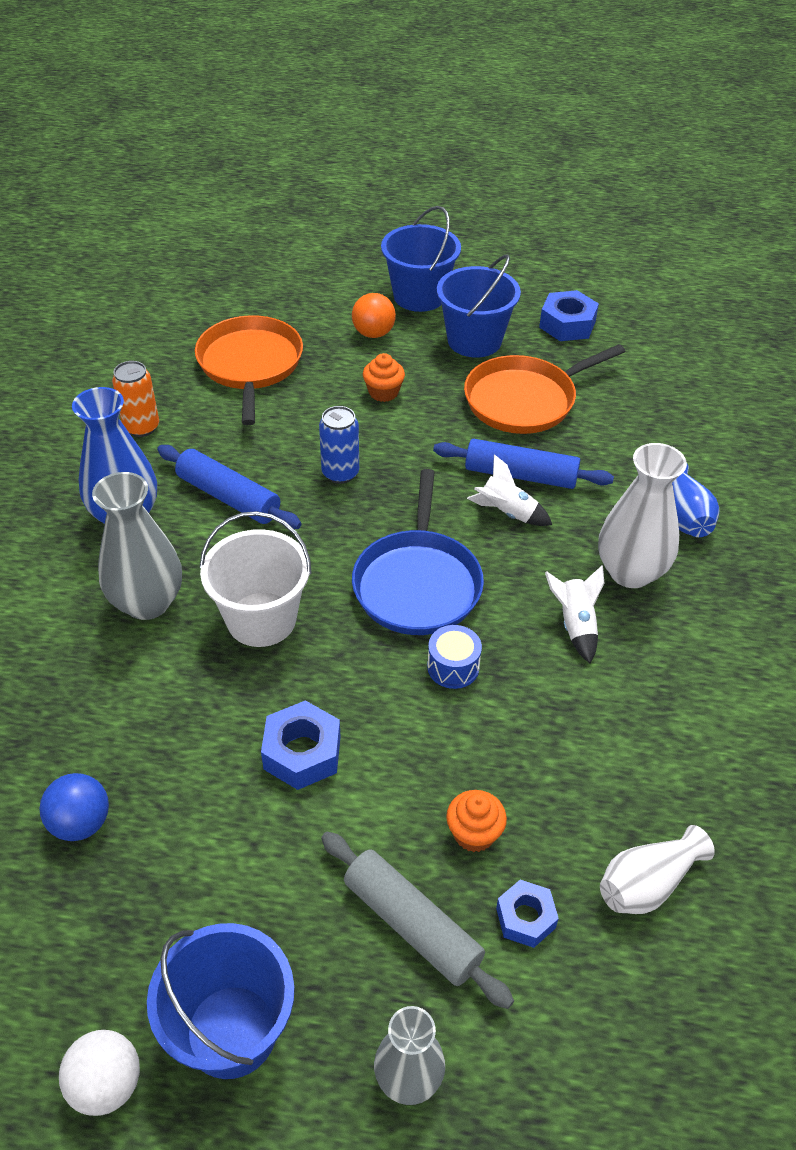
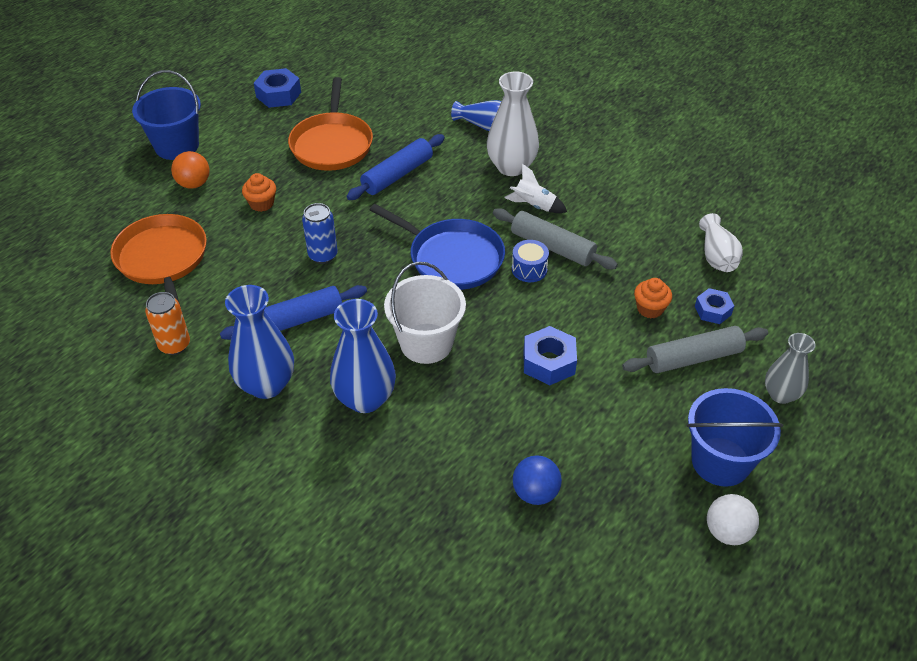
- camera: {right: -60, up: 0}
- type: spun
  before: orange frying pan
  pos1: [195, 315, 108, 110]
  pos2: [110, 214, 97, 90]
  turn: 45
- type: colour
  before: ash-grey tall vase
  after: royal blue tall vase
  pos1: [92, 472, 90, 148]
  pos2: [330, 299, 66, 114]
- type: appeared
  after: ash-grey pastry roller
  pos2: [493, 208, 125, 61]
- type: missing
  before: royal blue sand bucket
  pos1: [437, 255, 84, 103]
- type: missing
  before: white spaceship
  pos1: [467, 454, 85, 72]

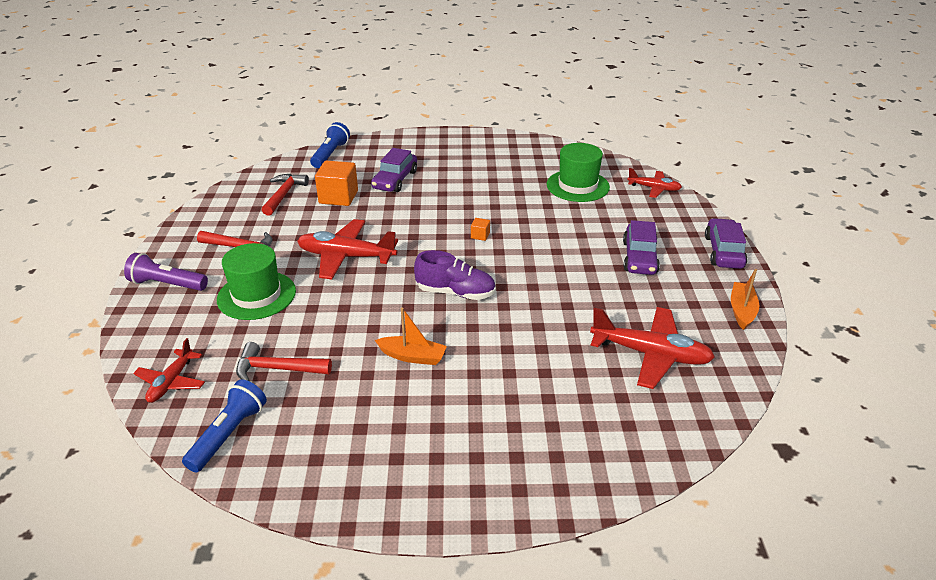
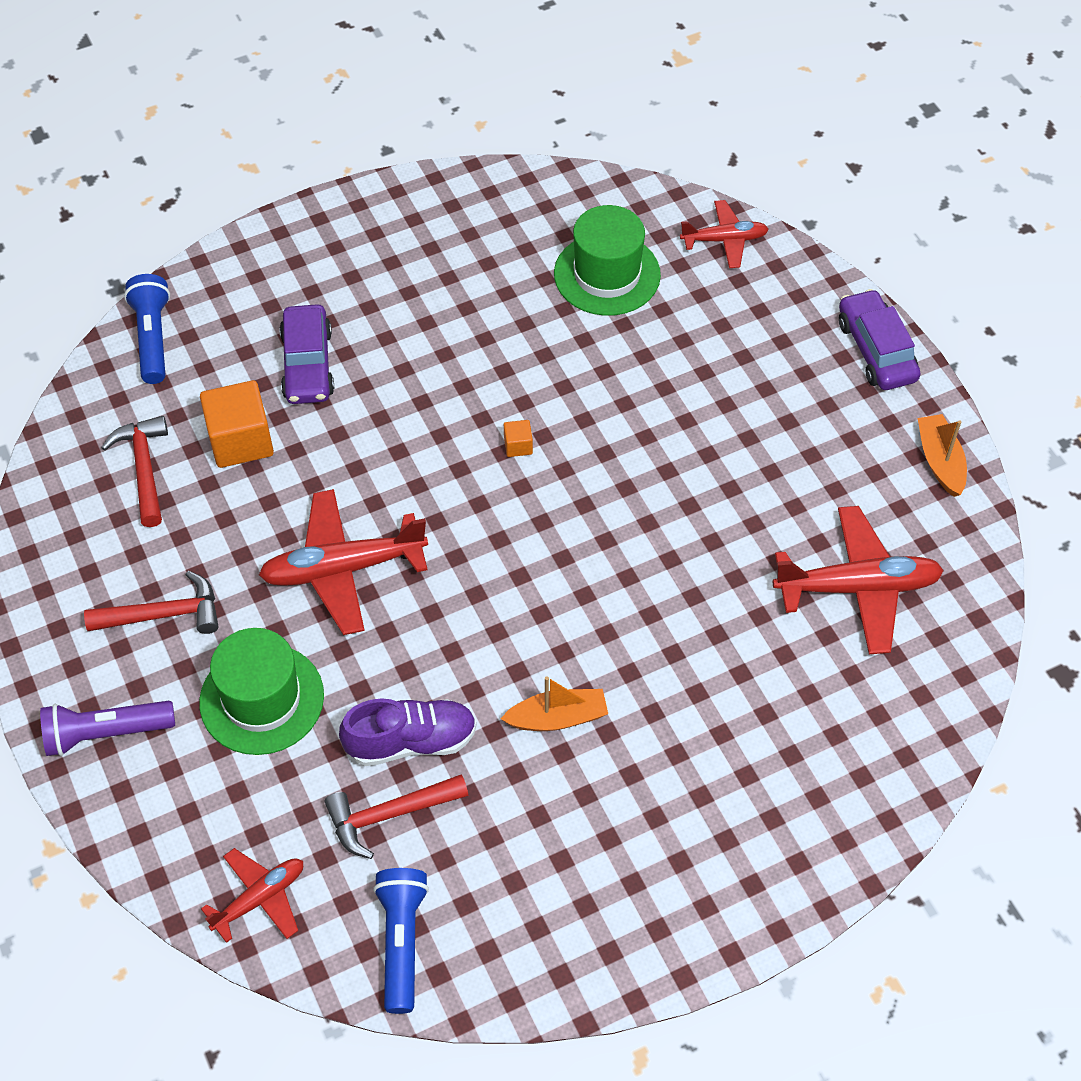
- camera: {right: -25, up: 20}
- type: spun
  before: scarlet toy plane
  pos1: [133, 338, 72, 65]
  pos2: [201, 848, 102, 95]
  turn: -120
- type: relocated
  before: violet sneaker
  pos1: [414, 250, 82, 50]
  pos2: [339, 698, 138, 68]
- type: missing
  before: violet car
  pos1: [623, 220, 37, 55]

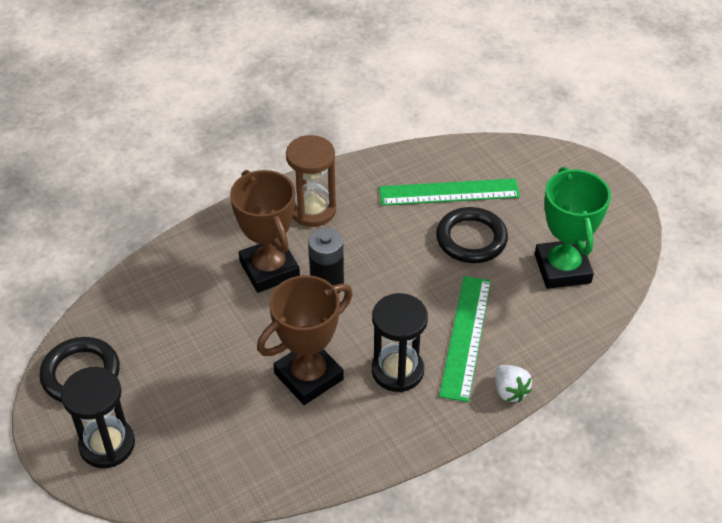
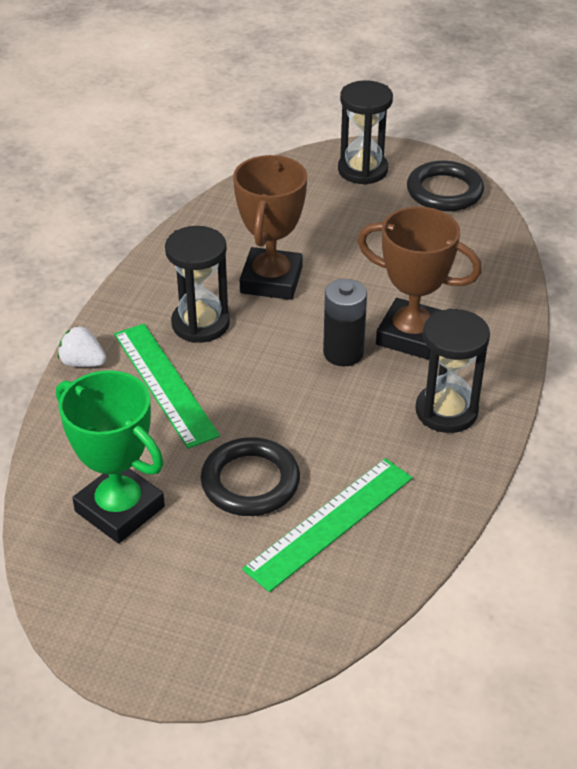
- camera: {right: 140, up: -5}
- type: colour
  before: dark brown hourglass
  after: black hourglass
  pos1: [286, 135, 50, 92]
  pos2: [416, 308, 74, 125]

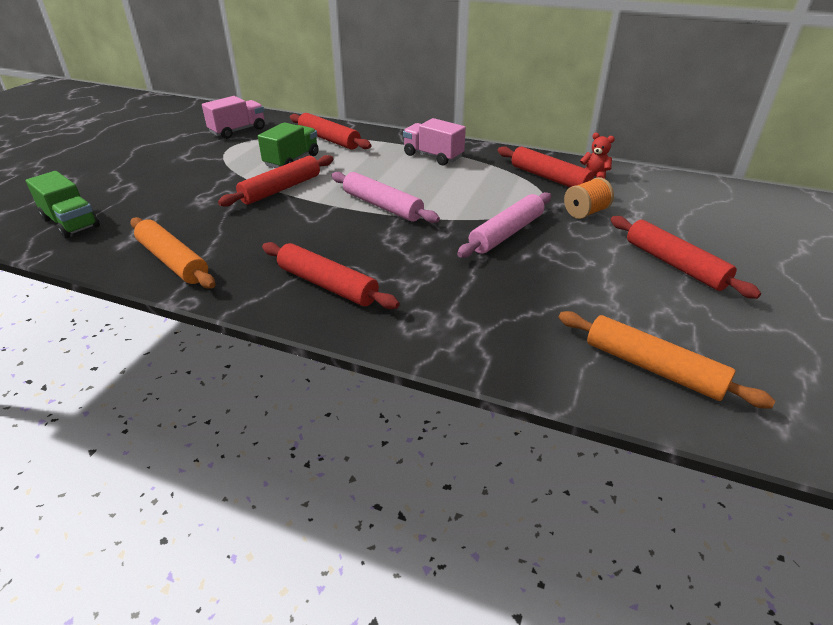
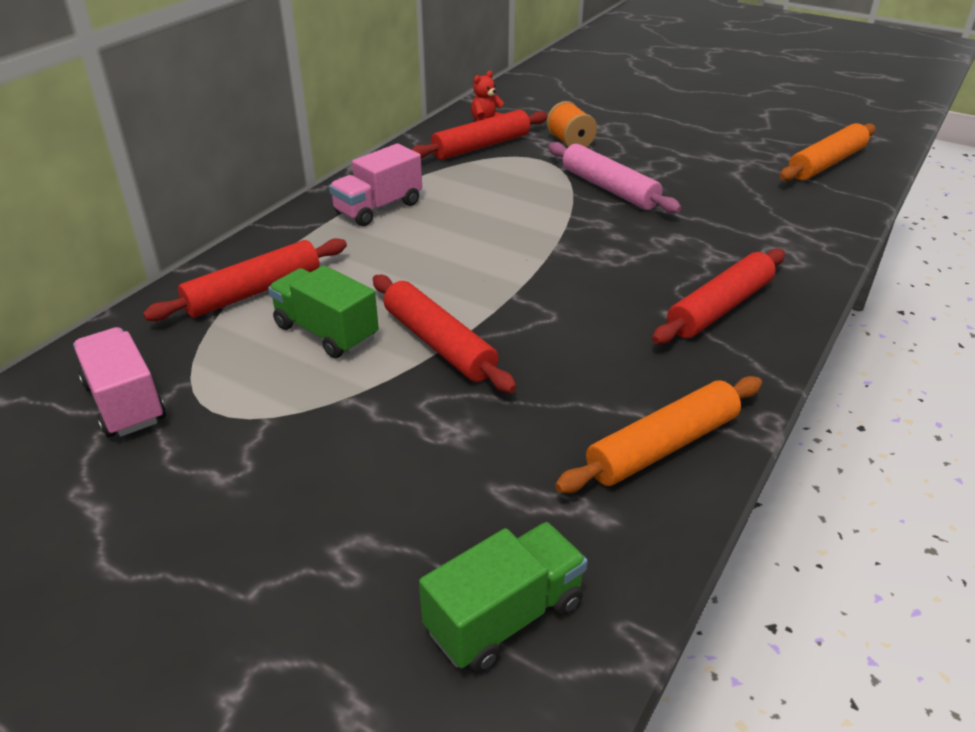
- camera: {right: -80, up: 0}
- type: missing
  before: pink pastry roller
  pos1: [331, 172, 109, 51]
- type: missing
  before: scarlet pastry roller
  pos1: [611, 216, 150, 83]

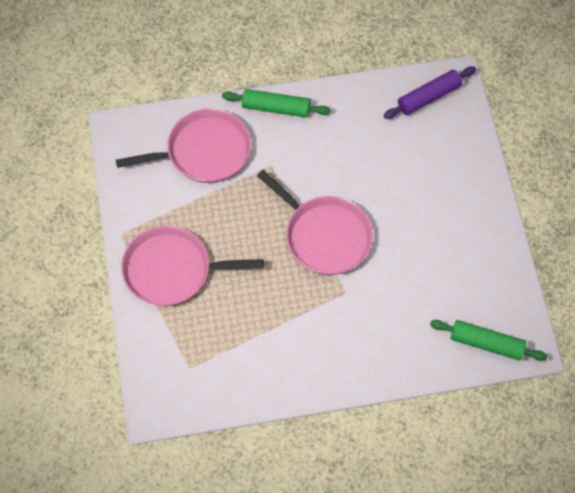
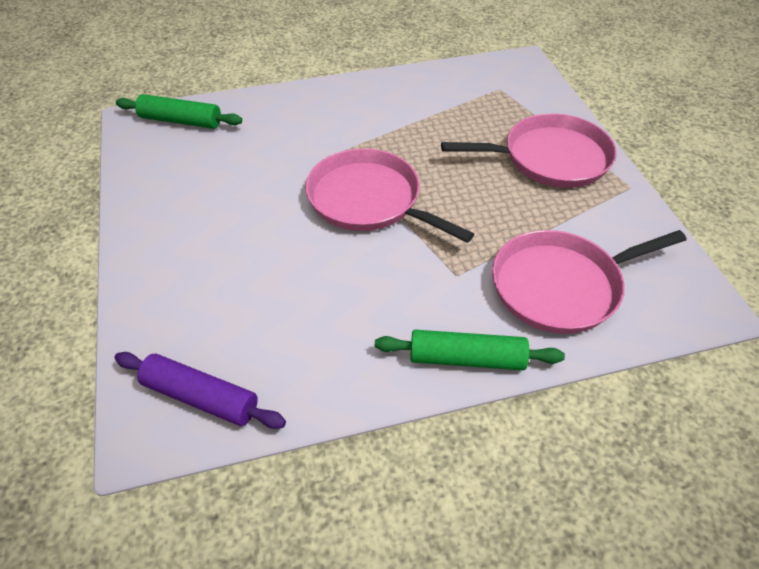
- camera: {right: 175, up: -15}
- type: spun
  before: violet pastry roller
  pos1: [383, 66, 93, 53]
  pos2: [115, 352, 171, 77]
  turn: 60

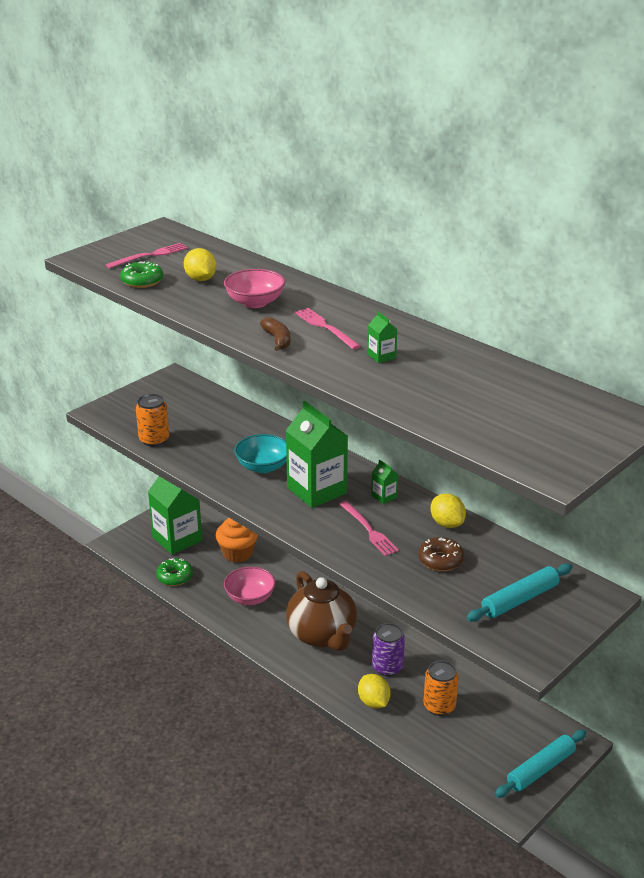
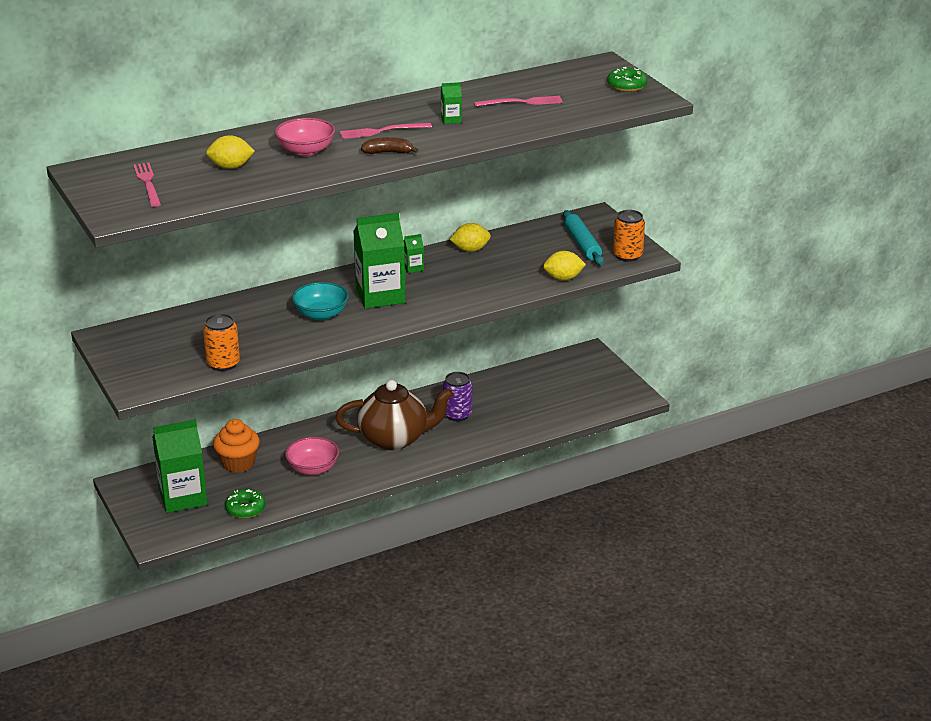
- camera: {right: -70, up: 0}
- type: relocated
  before: pink dinner fork
  pos1: [339, 501, 60, 55]
  pos2: [474, 96, 89, 11]
- type: relocated
  before: golden citrus fruit
  pos1: [358, 674, 33, 34]
  pos2: [543, 251, 43, 30]
- type: relocated
  before: emerald glazed donut
  pos1: [120, 261, 43, 27]
  pos2: [607, 67, 40, 25]
- type: relocated
  before: orange soda can
  pos1: [424, 660, 35, 56]
  pos2: [613, 210, 32, 52]
- type: missing
  before: dark brown glazed donut
  pos1: [418, 537, 46, 34]
- type: missing
  before: aqua pastry roller
  pos1: [495, 730, 91, 68]

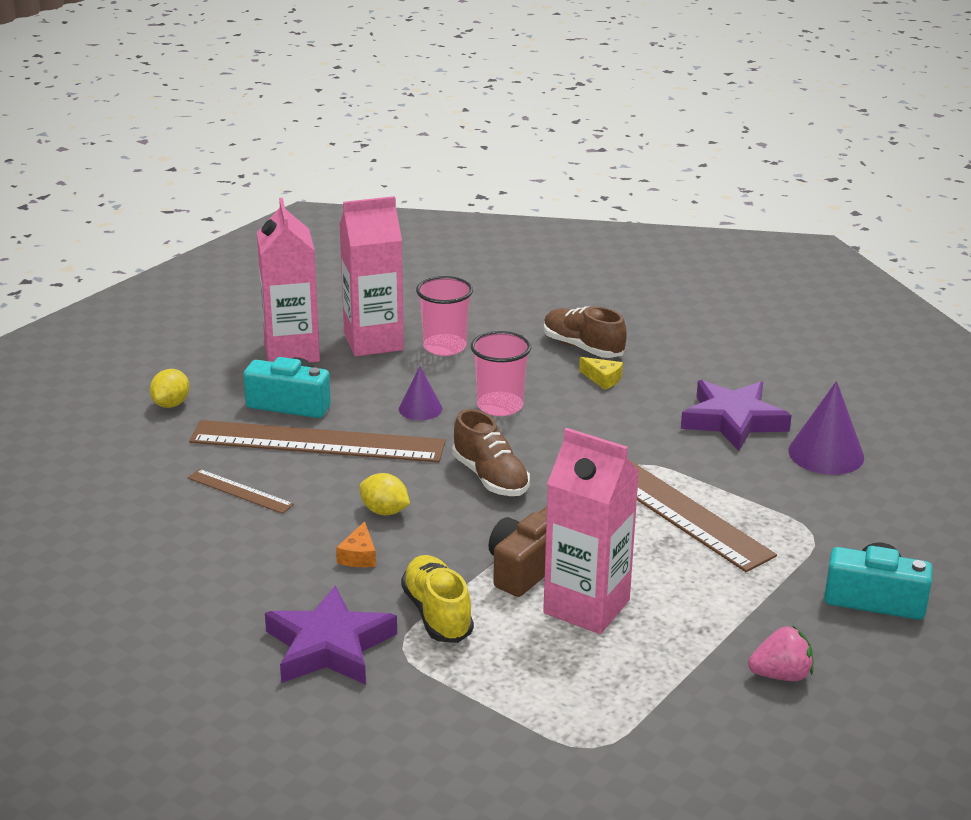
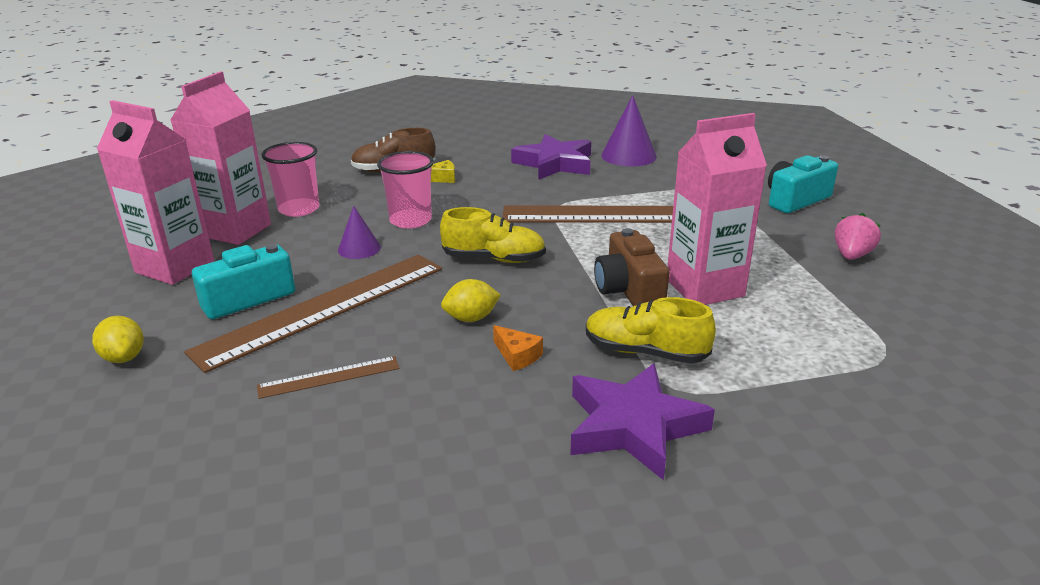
- camera: {right: -50, up: 0}
- type: colour
  before: dark brown sneaker
  after: golden sneaker
  pos1: [452, 409, 78, 87]
  pos2: [440, 207, 106, 56]

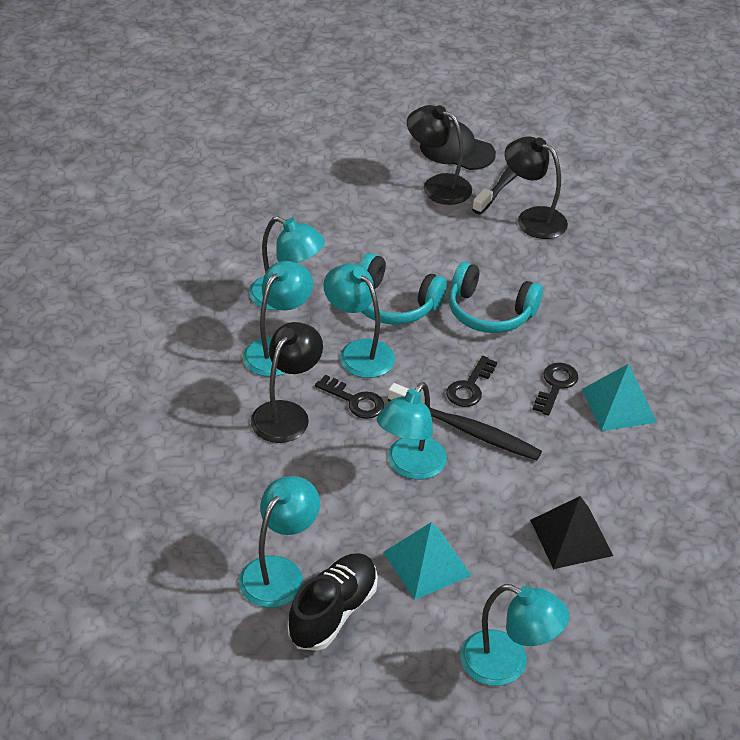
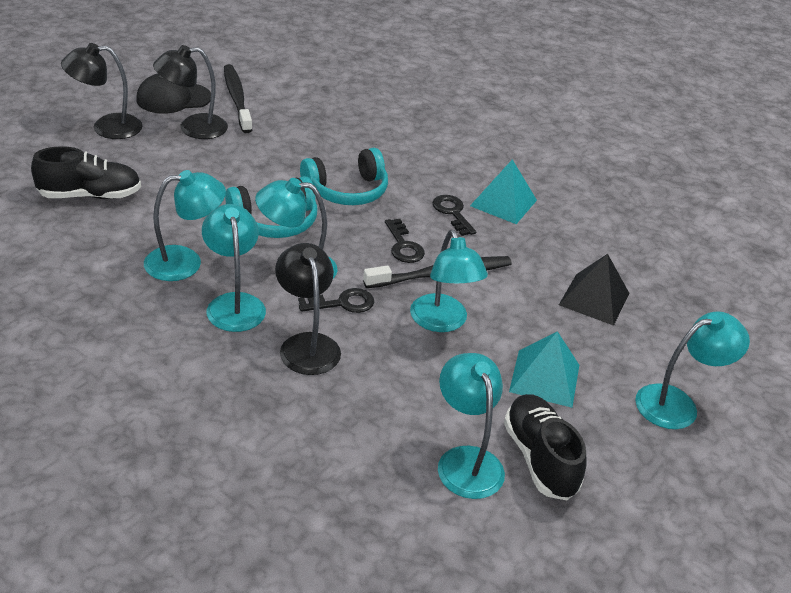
- camera: {right: -50, up: -5}
- type: appeared
  after: black sneaker
  pos2: [31, 146, 110, 53]
- type: relocated
  before: black desk lamp
  pos1: [505, 136, 63, 103]
  pos2: [61, 43, 82, 96]

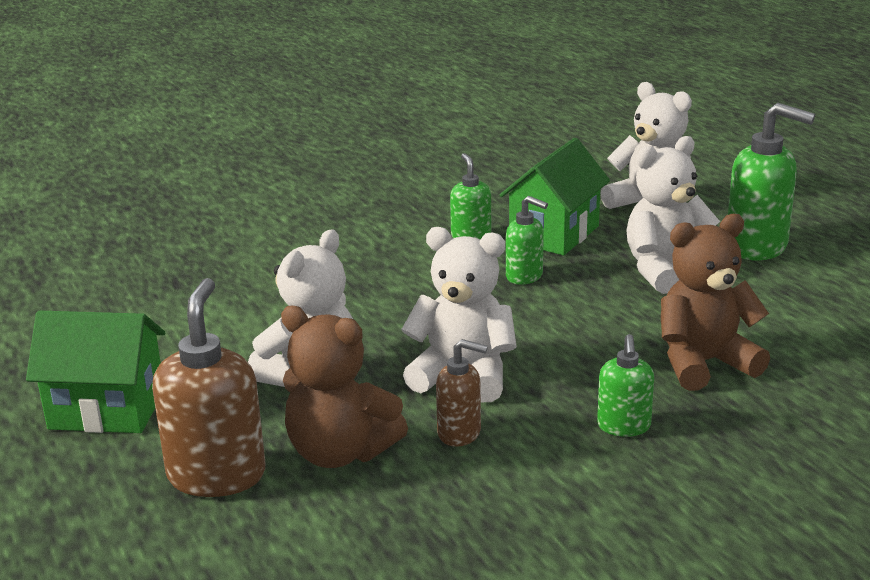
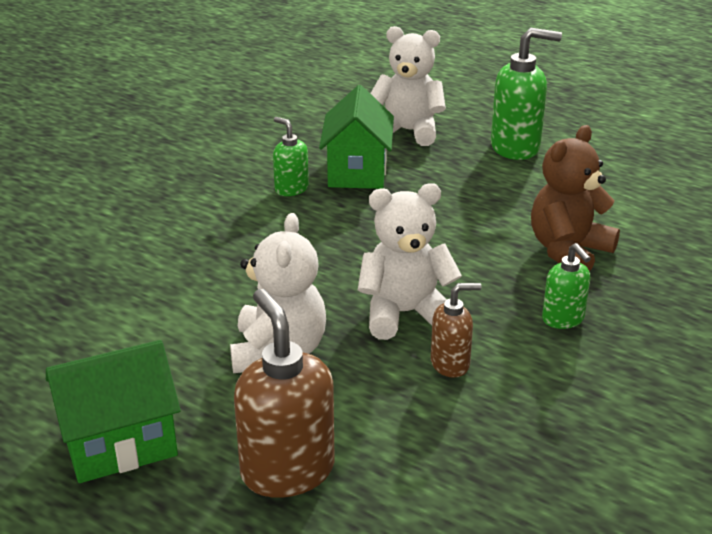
- camera: {right: -30, up: 5}
- type: missing
  before: dark brown stuffed bear
  pos1: [281, 305, 127, 163]
- type: missing
  before: emerald soap dispenser
  pos1: [506, 196, 42, 89]
- type: missing
  before: white stuffed bear
  pos1: [626, 136, 94, 158]

